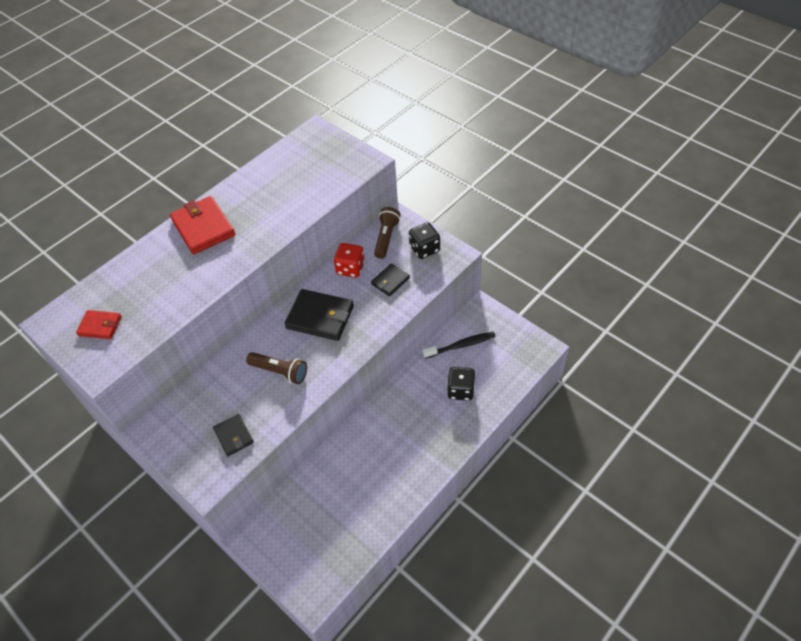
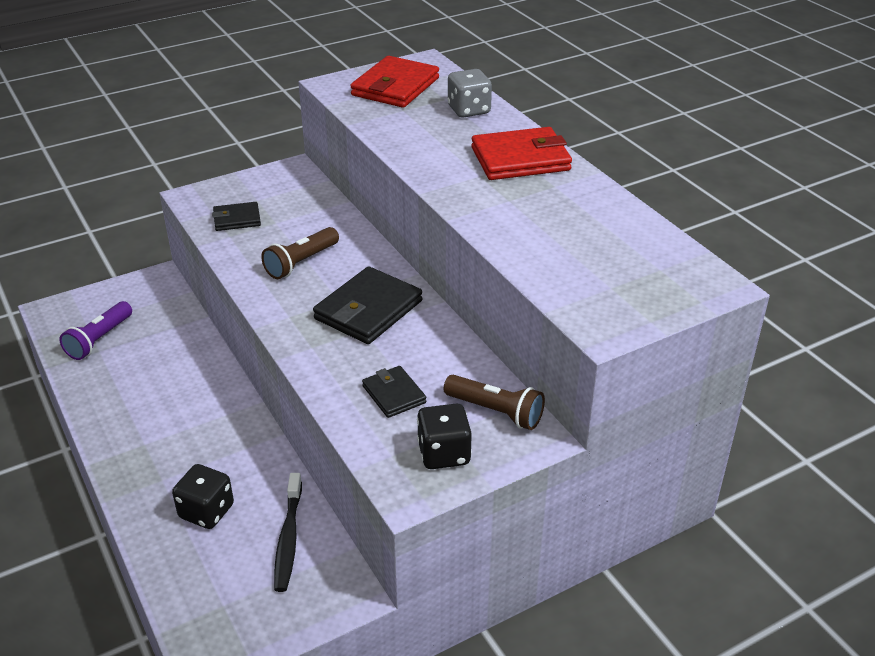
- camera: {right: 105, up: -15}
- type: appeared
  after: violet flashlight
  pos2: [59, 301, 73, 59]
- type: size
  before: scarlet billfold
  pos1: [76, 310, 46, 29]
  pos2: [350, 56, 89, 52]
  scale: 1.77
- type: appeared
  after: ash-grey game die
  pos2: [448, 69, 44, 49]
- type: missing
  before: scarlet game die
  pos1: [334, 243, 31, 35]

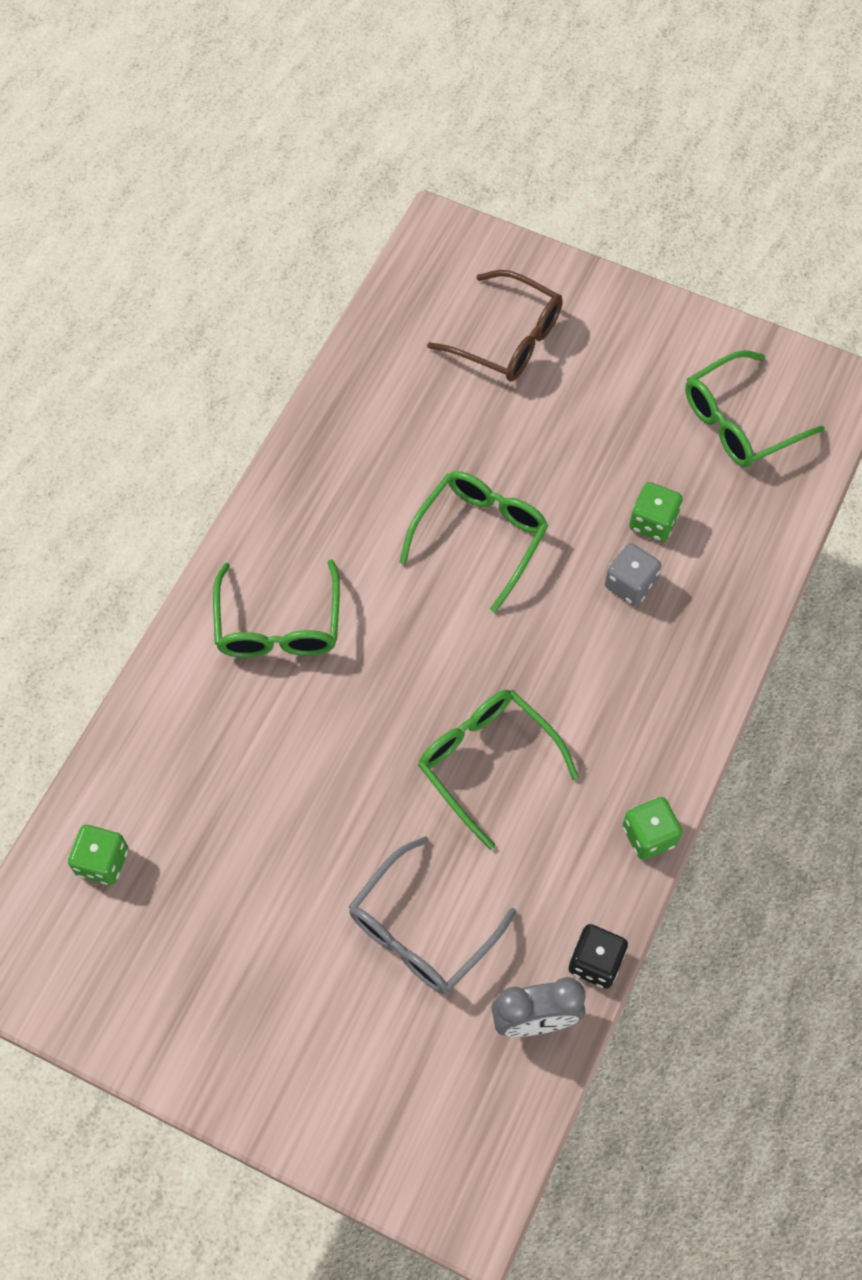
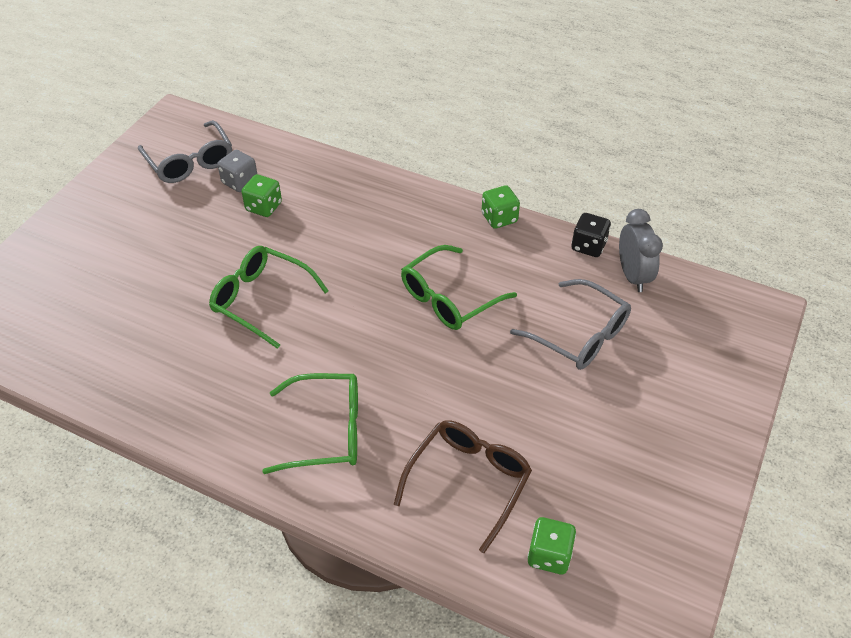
- camera: {right: -90, up: -15}
- type: colour
  before: emerald eyeglasses
  after: ash-grey eyeglasses
  pos1: [685, 350, 140, 117]
  pos2: [138, 120, 94, 63]
- type: relocated
  before: ash-grey game die
  pos1: [605, 543, 56, 63]
  pos2: [217, 150, 40, 42]
- type: relocated
  before: dark brown eyeglasses
  pos1: [427, 270, 136, 112]
  pos2: [394, 420, 138, 133]

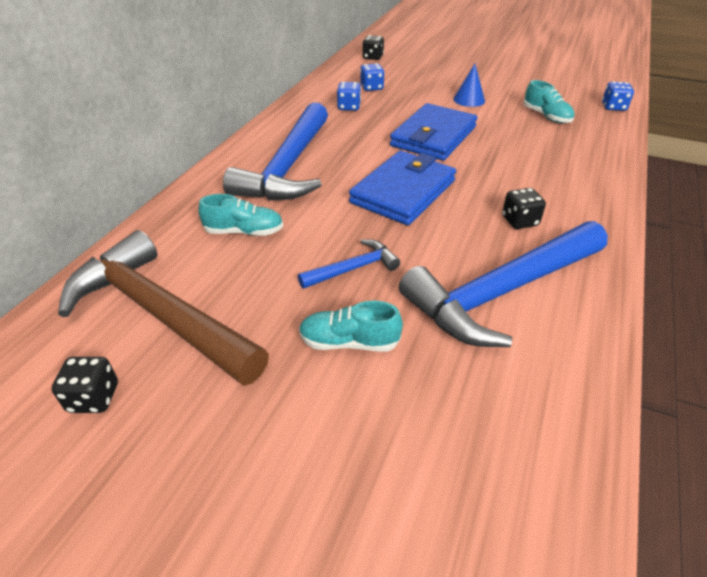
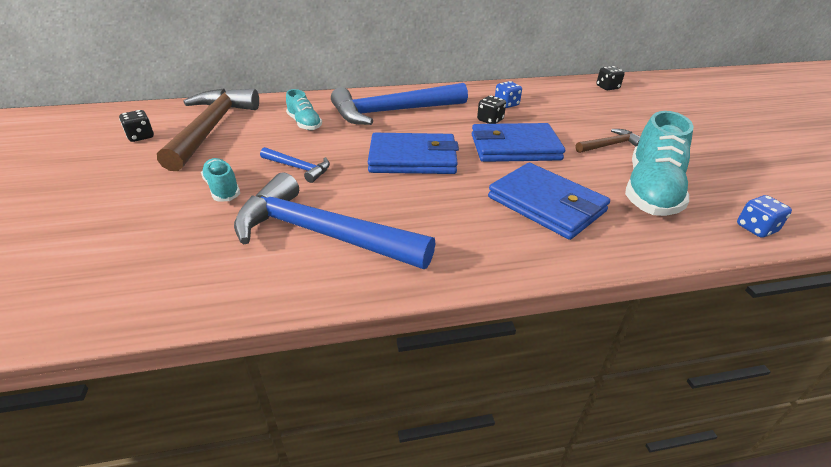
- camera: {right: 55, up: -5}
- type: relocated
  before: black game die
  pos1: [502, 188, 44, 41]
  pos2: [477, 96, 29, 28]
- type: appeared
  after: royal blue billfold
  pos2: [488, 163, 122, 77]
- type: exchanged
  before: royal blue cone shape
  after: dark brown hammer
  pos1: [453, 64, 32, 43]
  pos2: [576, 129, 64, 24]
- type: size
  before: aqua sneaker
  pos1: [523, 80, 51, 43]
  pos2: [625, 111, 69, 105]
  scale: 1.85
- type: missing
  before: royal blue game die
  pos1: [360, 63, 25, 28]

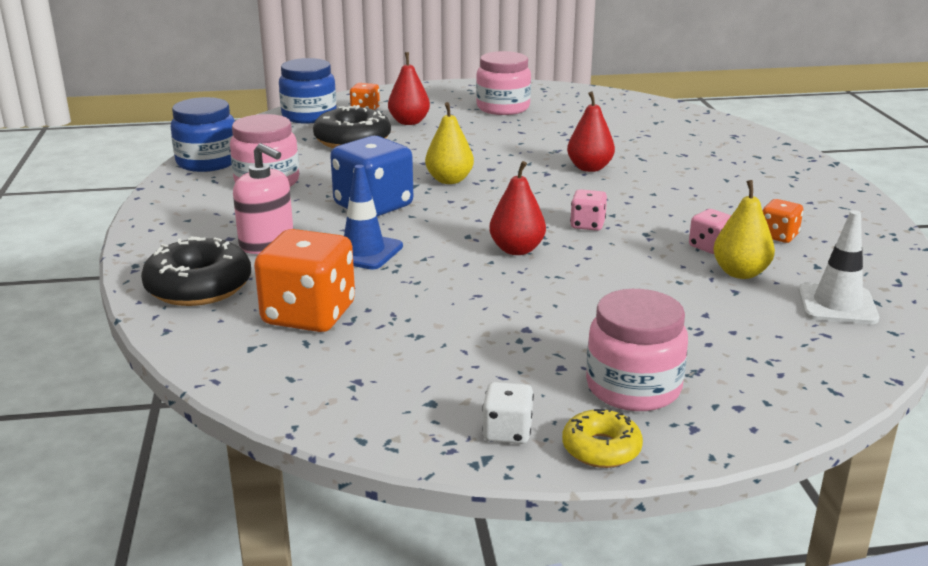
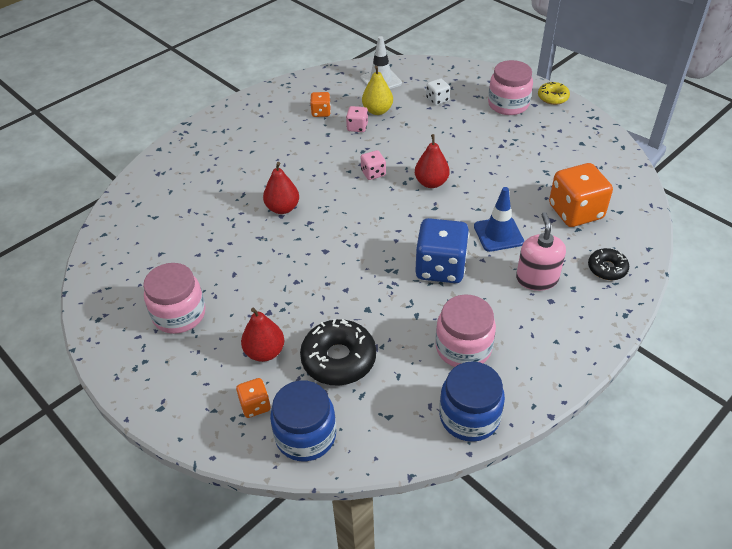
- camera: {right: -125, up: 20}
- type: relocated
  before: white game die
  pos1: [482, 382, 52, 62]
  pos2: [426, 78, 24, 27]
- type: size
  before: black glazed donut
  pos1: [141, 236, 110, 70]
  pos2: [588, 248, 41, 32]
  scale: 0.58
- type: missing
  before: golden pear
  pos1: [425, 102, 49, 82]

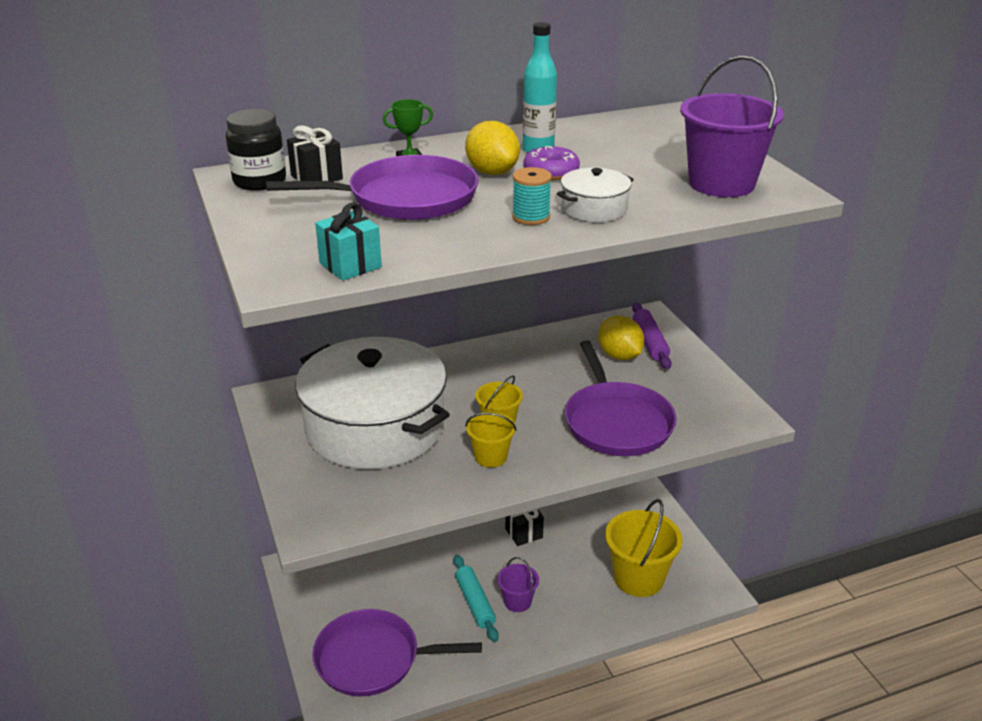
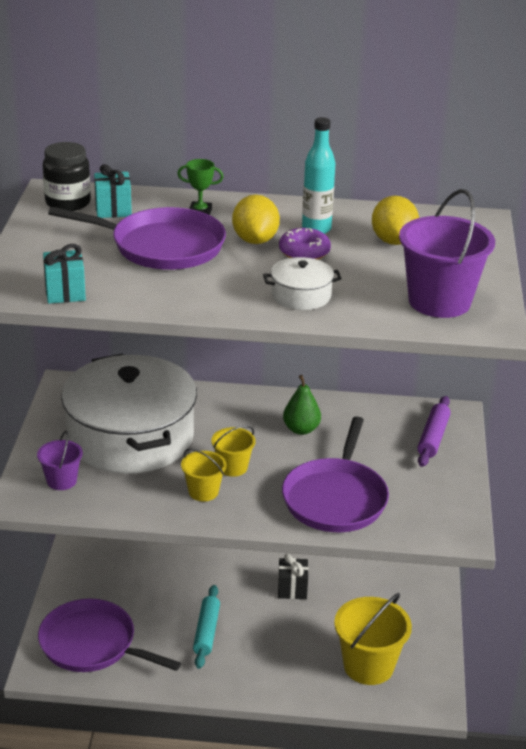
- camera: {right: 25, up: 0}
- type: relocated
  before: violet sand bucket
  pos1: [497, 557, 42, 55]
  pos2: [37, 431, 46, 59]
- type: colour
  before: black present
  after: aqua present
  pos1: [287, 125, 56, 57]
  pos2: [94, 164, 38, 54]
- type: appeared
  after: emerald pear
  pos2: [283, 375, 38, 60]
- type: relocated
  before: golden citrus fruit
  pos1: [598, 316, 46, 44]
  pos2: [372, 196, 47, 49]
- type: missing
  before: aqua spool
  pos1: [512, 167, 40, 58]

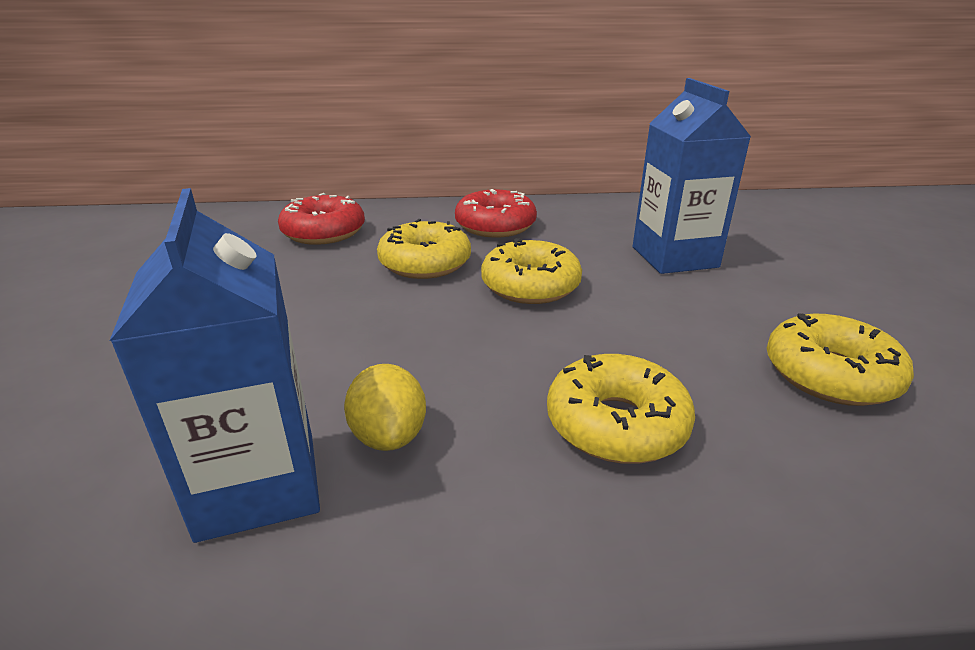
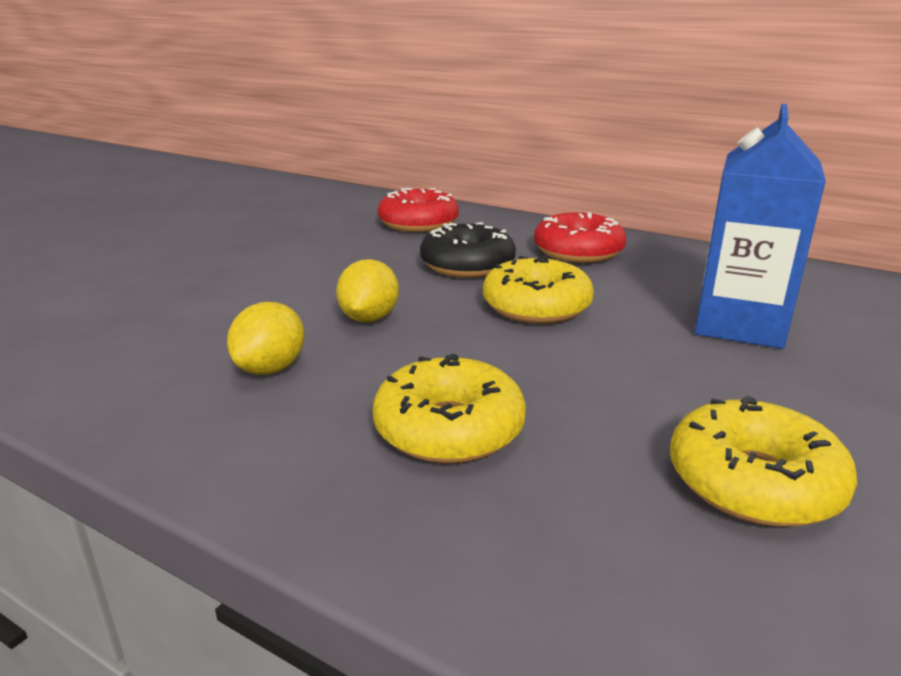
- camera: {right: 35, up: -5}
- type: appeared
  after: golden citrus fruit
  pos2: [336, 259, 63, 63]
- type: colour
  before: golden glazed donut
  after: black glazed donut
  pos1: [377, 219, 94, 60]
  pos2: [420, 222, 96, 56]
- type: missing
  before: royal blue carton
  pos1: [110, 188, 210, 355]

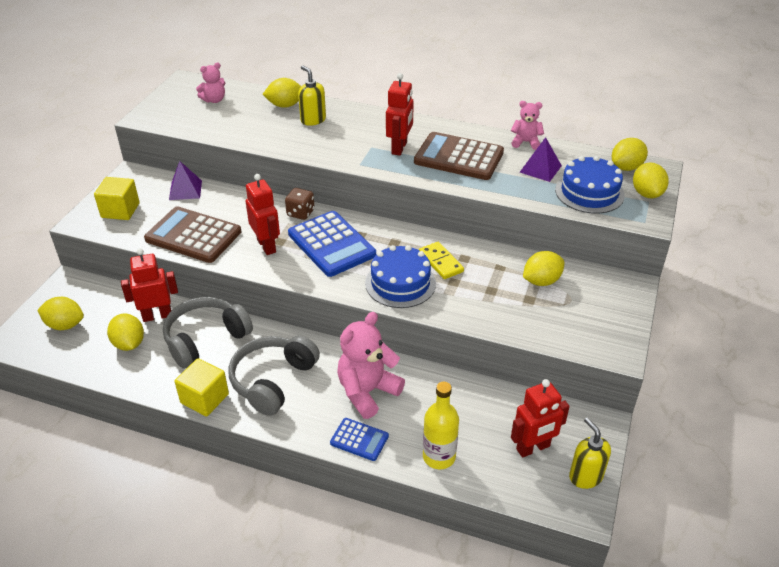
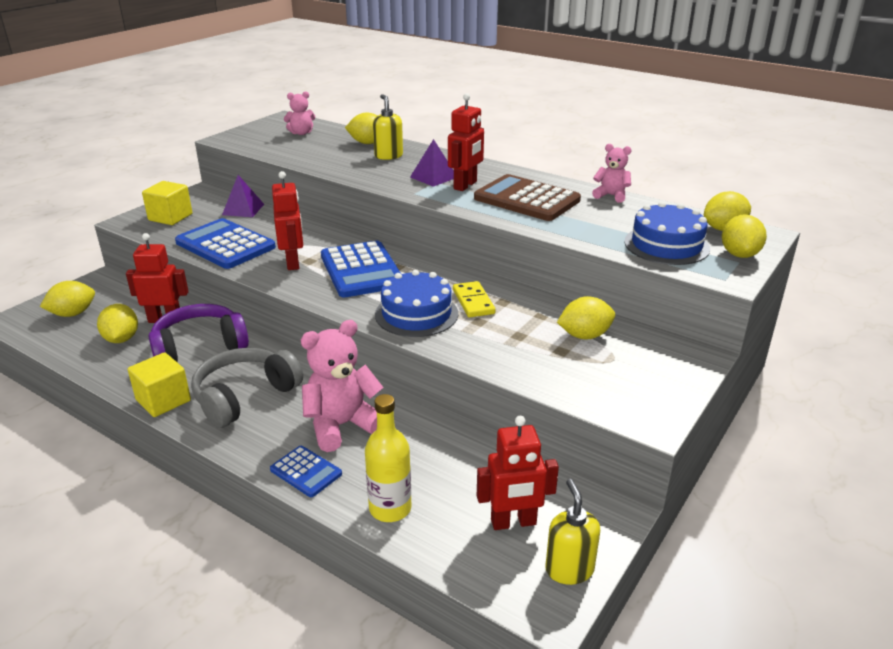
- camera: {right: 15, up: -10}
- type: spun
  before: golden citrus fruit
  pos1: [37, 297, 47, 33]
  pos2: [40, 281, 55, 36]
  turn: -60
- type: colour
  before: ash-grey headset
  after: violet headset
  pos1: [163, 297, 90, 72]
  pos2: [148, 304, 101, 58]
- type: colour
  before: dark brown calculator
  after: royal blue calculator
  pos1: [144, 206, 97, 57]
  pos2: [175, 218, 101, 51]
- type: relocated
  before: violet pyramid
  pos1: [520, 137, 42, 45]
  pos2: [410, 139, 44, 48]
- type: missing
  before: dark brown game die
  pos1: [285, 188, 30, 32]

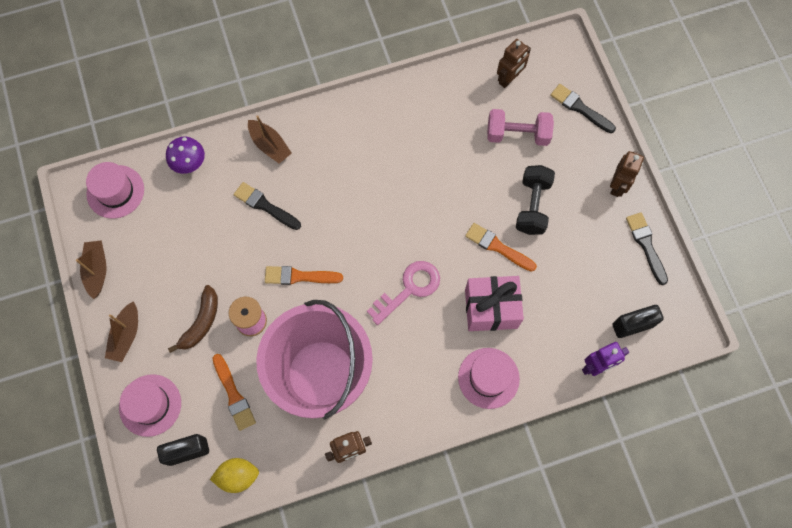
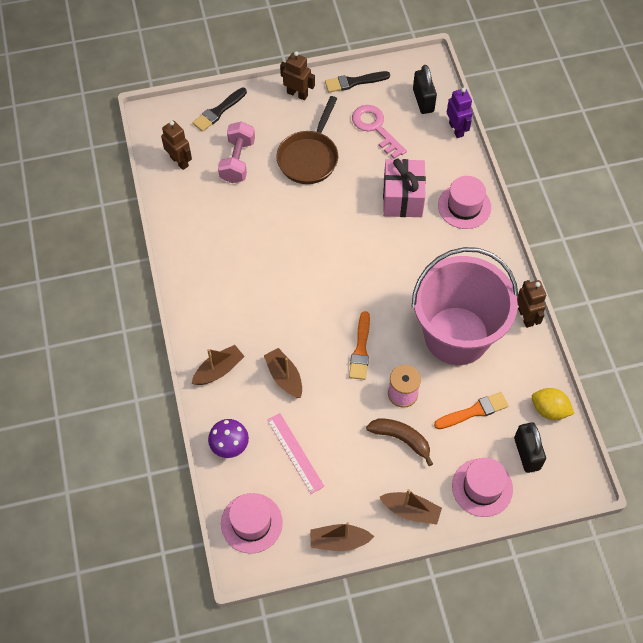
- camera: {right: -85, up: -10}
- type: exchanged
  before: black brush
  after: dark brown boat
  pos1: [234, 182, 67, 48]
  pos2: [264, 348, 38, 50]
- type: appeared
  after: pink ruler
  pos2: [267, 413, 58, 81]
- type: exchanged
  before: black dumbbell
  after: dark brown frying pan
  pos1: [516, 165, 39, 70]
  pos2: [276, 96, 62, 88]
- type: relocated
  before: pink door key
  pos1: [367, 261, 73, 64]
  pos2: [352, 105, 55, 54]
- type: spun
  before: golden citrus fruit
  pos1: [210, 458, 49, 35]
  pos2: [532, 388, 43, 32]
  turn: -60
- type: missing
  before: orange brush
  pos1: [465, 223, 72, 49]

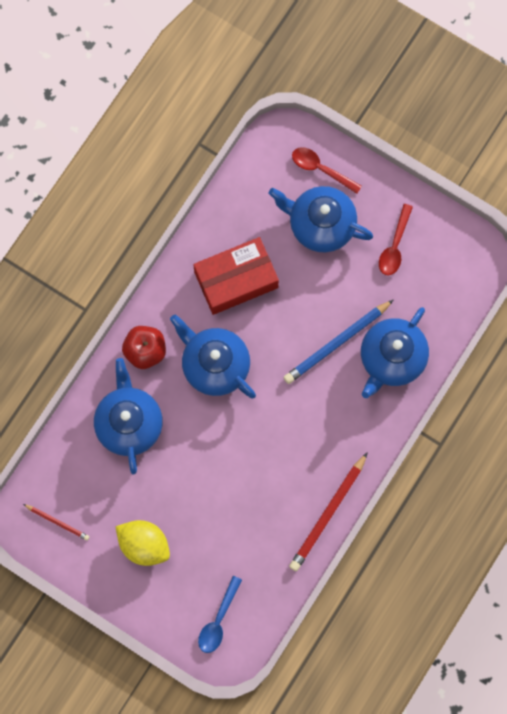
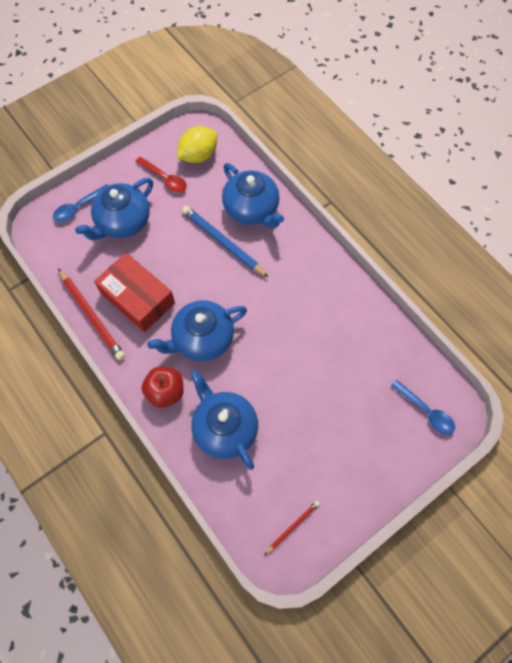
- camera: {right: -70, up: -10}
- type: colour
  before: scarlet spoon
  after: royal blue spoon
  pos1: [292, 147, 70, 47]
  pos2: [53, 184, 56, 38]
- type: relocated
  before: scarlet pencil
  pos1: [289, 452, 79, 119]
  pos2: [58, 269, 67, 91]
- type: spun
  before: scarlet parcel
  pos1: [193, 237, 86, 78]
  pos2: [94, 253, 81, 79]
  turn: -45
- type: relocated
  before: golden citrus fruit
  pos1: [115, 520, 55, 46]
  pos2: [177, 126, 40, 37]
- type: spun
  before: royal blue pencil
  pos1: [283, 300, 110, 84]
  pos2: [182, 206, 86, 71]
  turn: 150
- type: spun
  before: royal blue tea pot
  pos1: [94, 358, 69, 116]
  pos2: [191, 369, 67, 101]
  turn: 45

